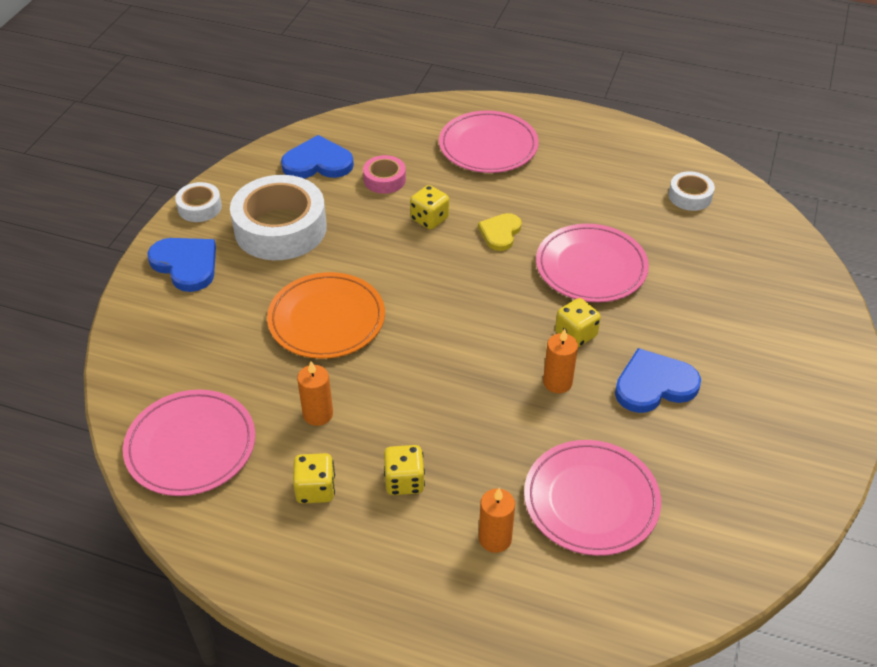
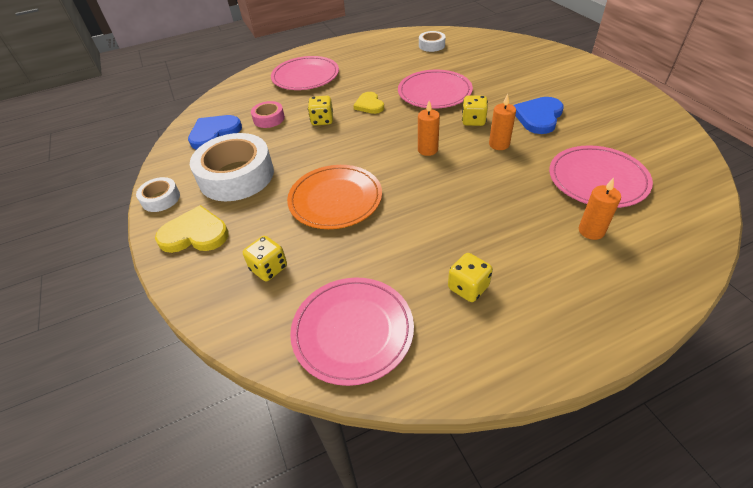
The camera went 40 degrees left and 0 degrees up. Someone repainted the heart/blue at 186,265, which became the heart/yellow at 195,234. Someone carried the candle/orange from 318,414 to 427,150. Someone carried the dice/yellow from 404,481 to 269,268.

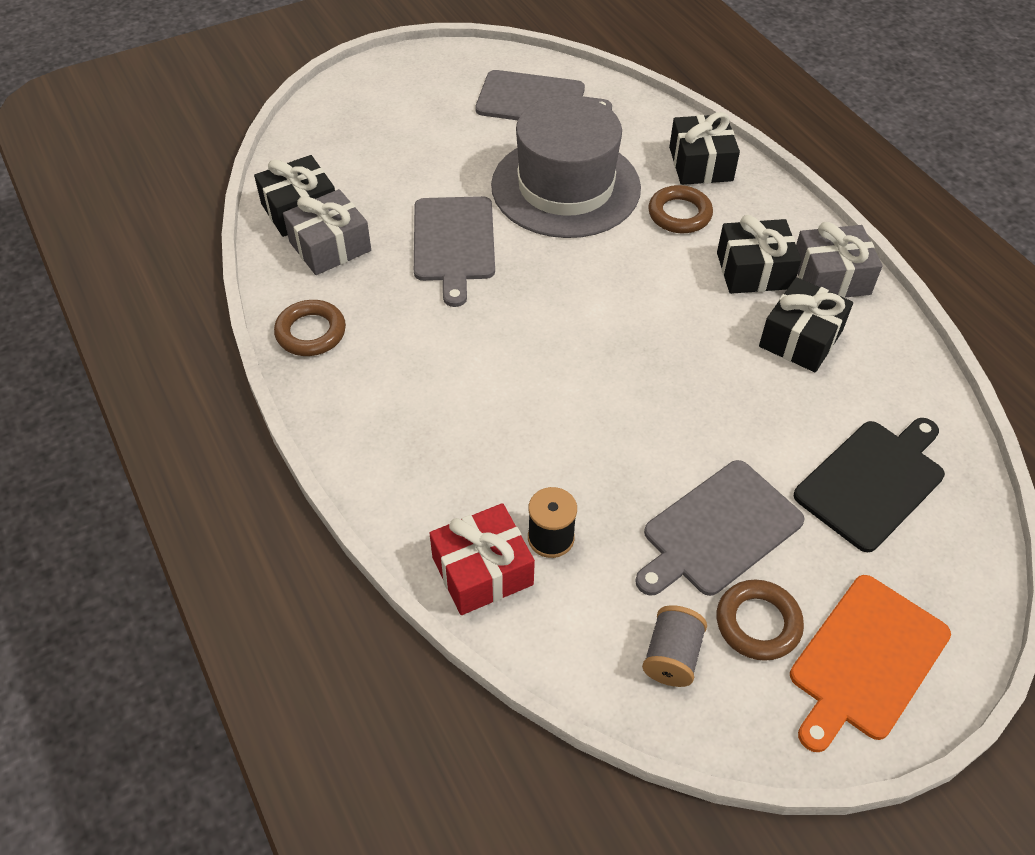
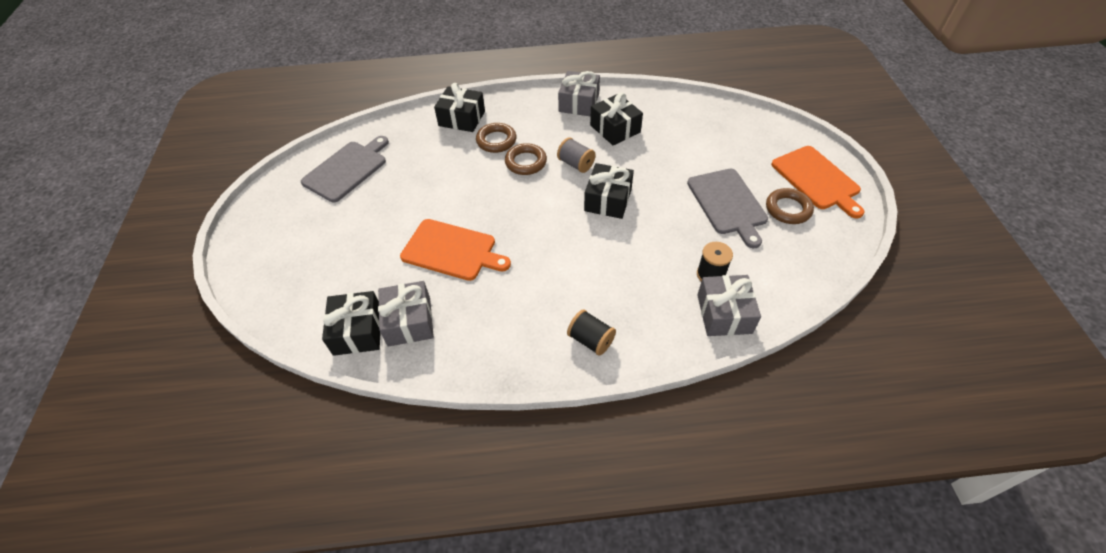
The camera went 65 degrees left and 0 degrees up. Someone carried the ring/brown from 311,332 to 526,162. Someone repainted the cutting board/grey at 453,243, which became the cutting board/orange at 452,250. Someone repainted the gift/red at 482,571, which became the gift/grey at 724,314. Someone took away the hat/grey at 565,187. Someone carried the spool/grey from 671,656 to 576,164. Someone carried the gift/black from 754,270 to 608,200. Someone took away the cutting board/black at 872,481. Someone put down the spool/black at 590,340.

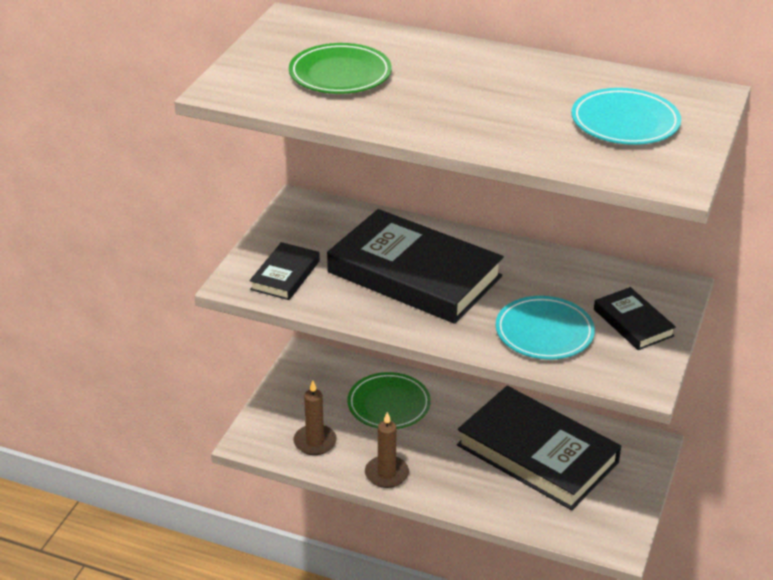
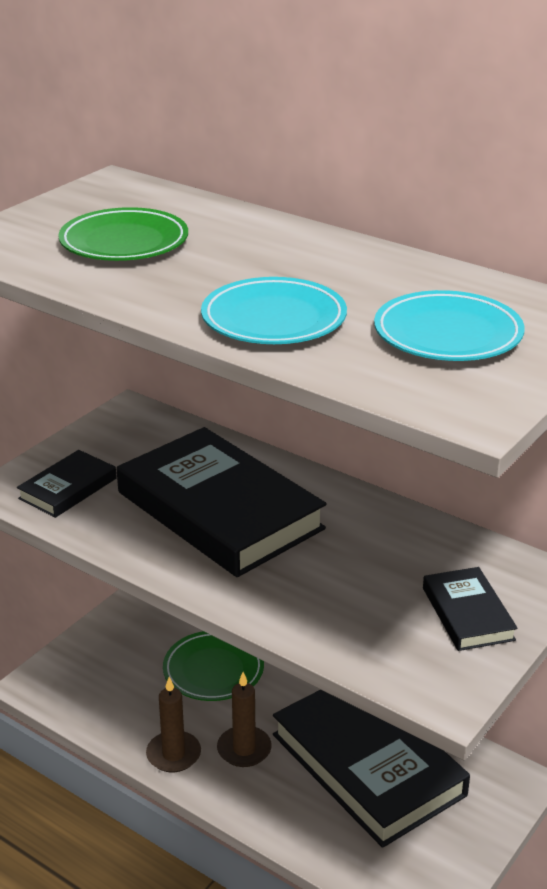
The camera went 15 degrees right and 5 degrees down. Someone carried the candle/brown from 315,442 to 244,749. Someone carried the plate/turquoise from 544,332 to 274,319.

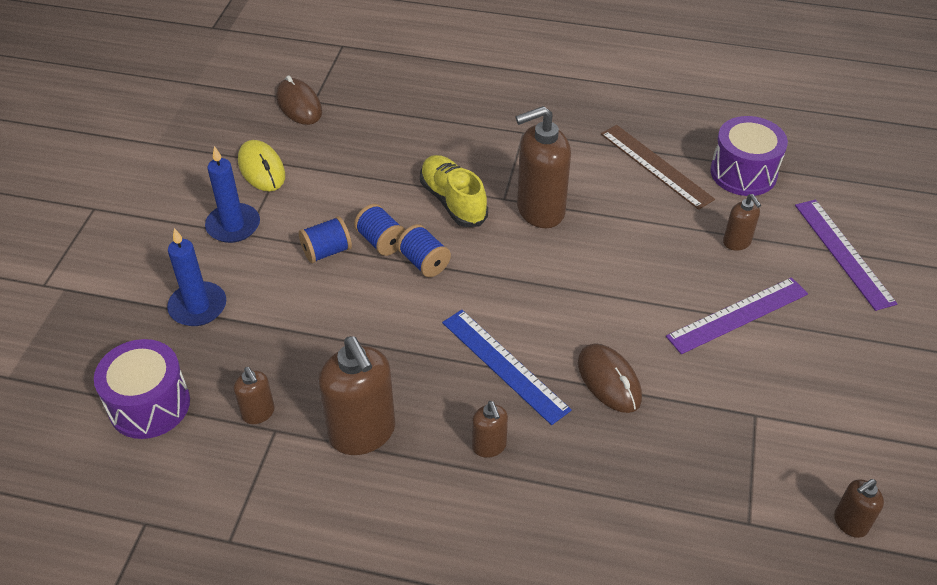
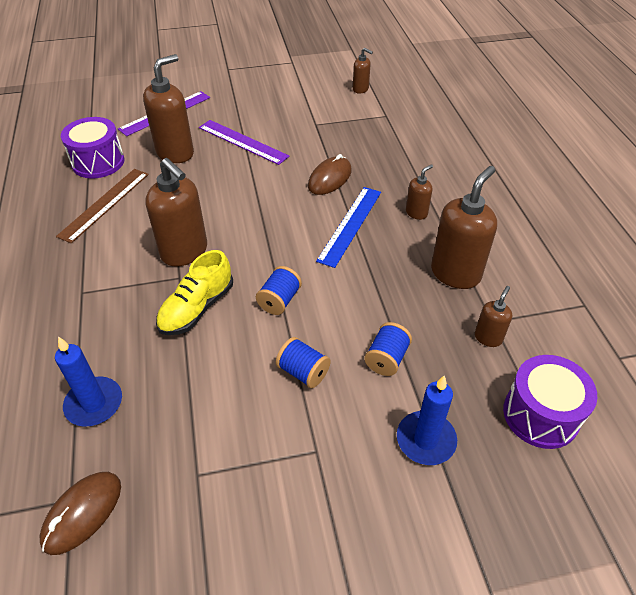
The camera went 115 degrees left and 0 degrees up. Someone carried the candle/blue from 233,225 to 94,403. Someone took away the mouse/yellow at 261,169. Someone carried the spool/blue from 381,241 to 386,358. Someone scaled the soap dispenser/brown at 737,242 by 1.98.

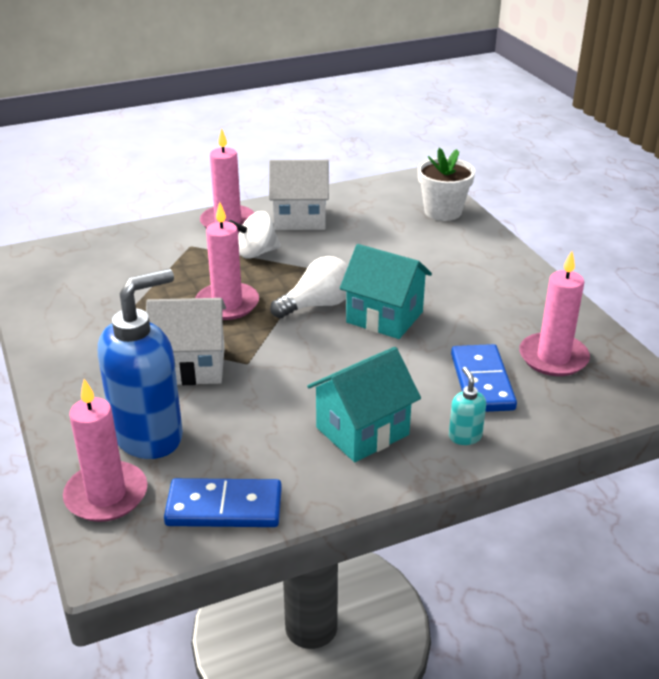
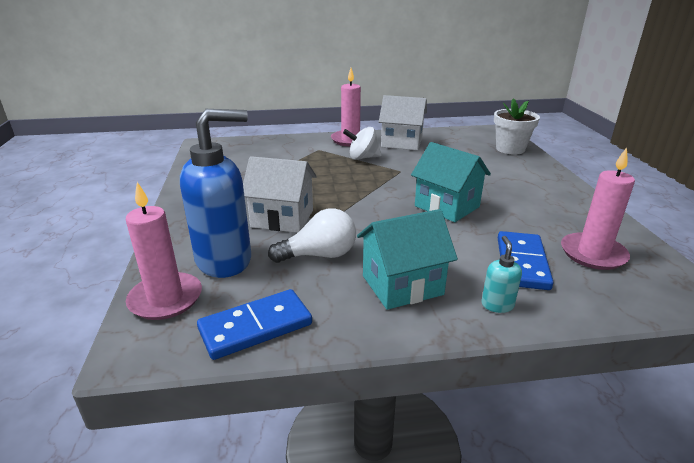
The camera went 15 degrees right and 5 degrees down. Someone rotated the domino/blue at 224,507 by 45 degrees counterclockwise. Someone took away the candle/pink at 227,304. Someone carried the light bulb/white from 317,305 to 319,255.

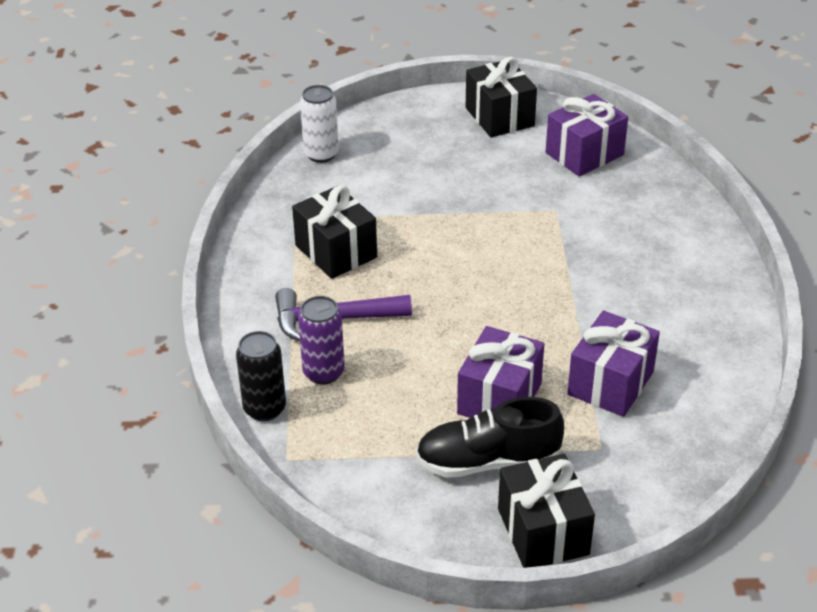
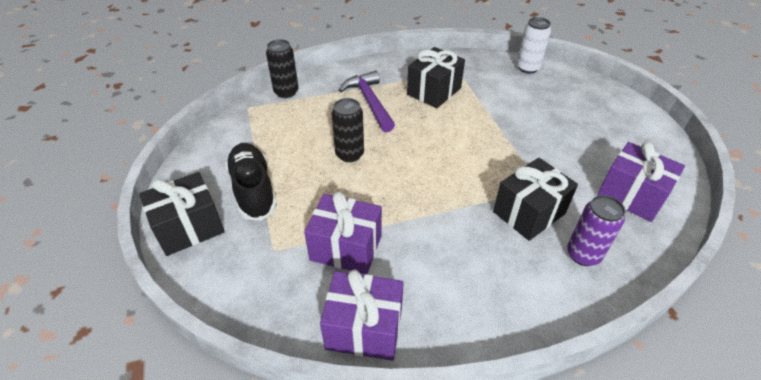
The camera went 75 degrees right and 5 degrees up. Someone carried the can/purple from 323,372 to 583,254. Someone carried the gift/purple from 499,398 to 364,328. Someone carried the gift/black from 499,117 to 529,213. Someone put down the can/black at 349,154.

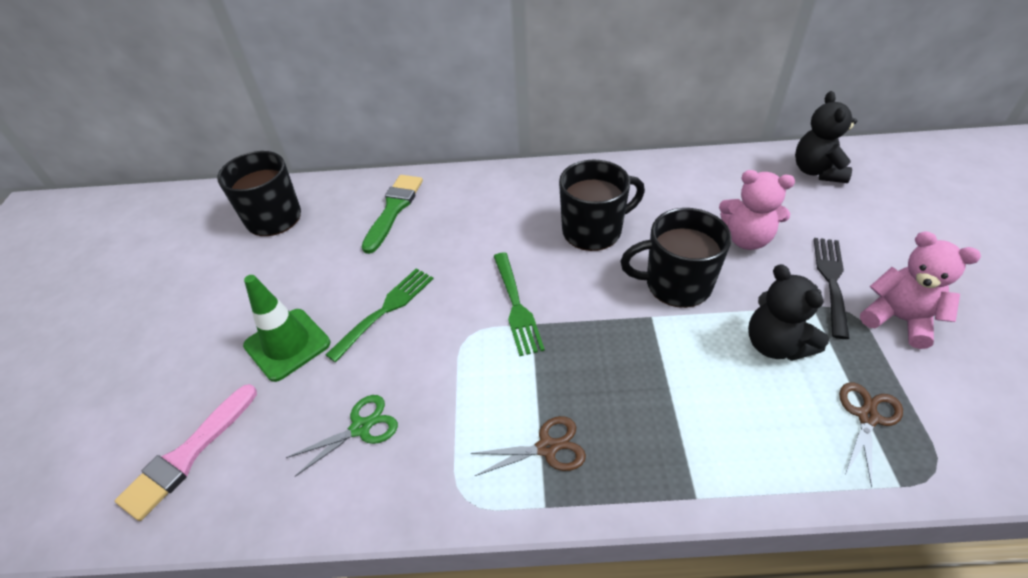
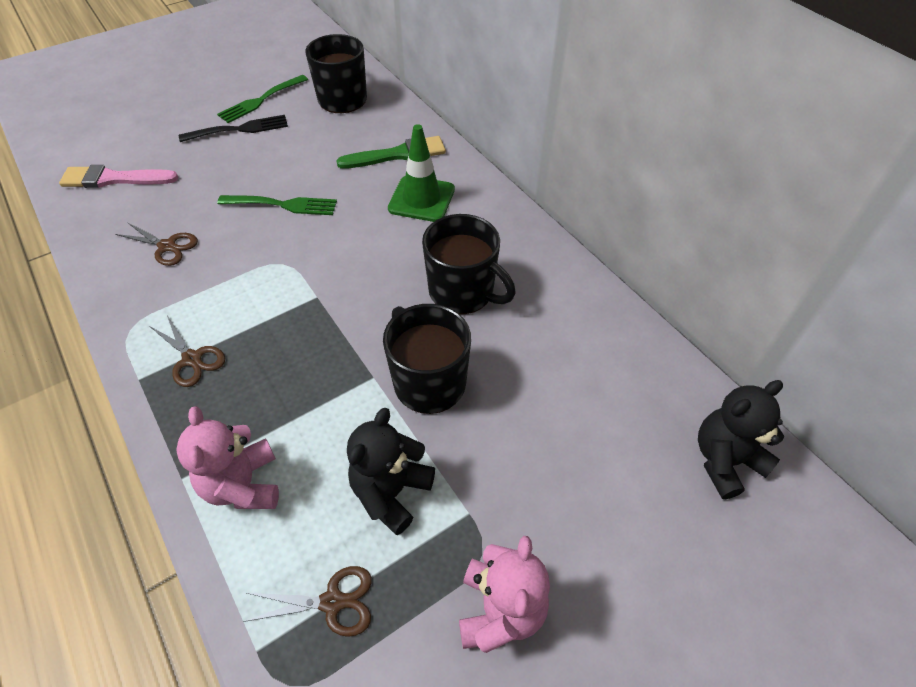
The camera went 55 degrees right and 5 degrees up. Someone carried the traffic cone/green from 287,344 to 421,199. Someone repainted the scissors/green at 361,428, which became the scissors/brown at 167,246. Someone carried the fork/green from 516,306 to 261,100. Someone carried the teddy bear/pink from 746,239 to 243,485. Someone carried the fork/black from 831,281 to 239,129.

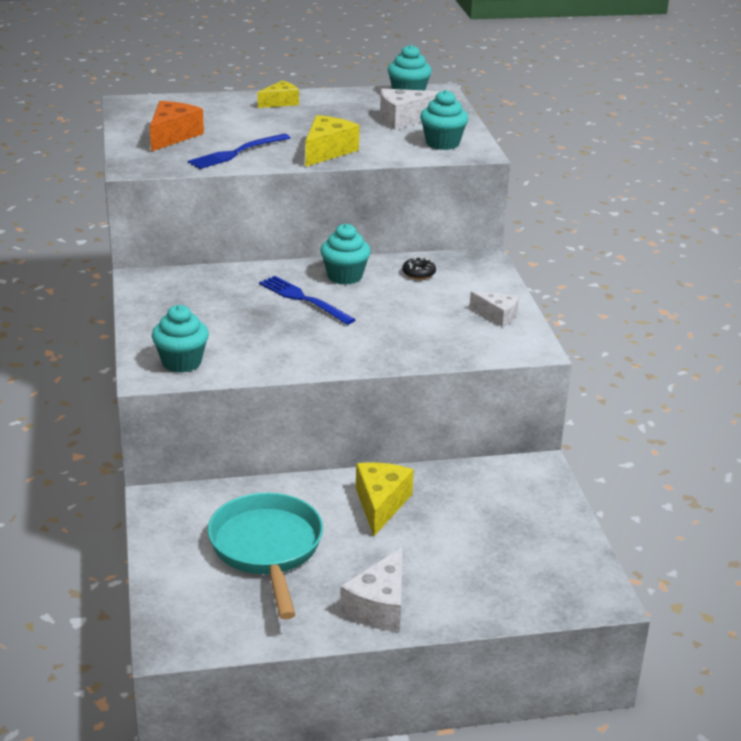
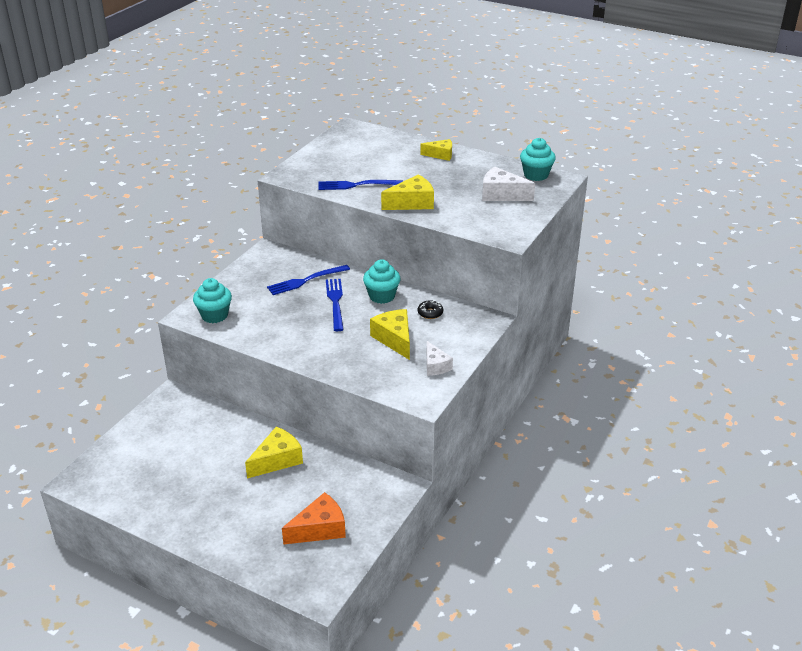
The camera went 40 degrees right and 5 degrees up. Someone carried the cheese/orange from 173,136 to 319,529. Someone took away the pan/turquoise at 267,549. Someone took away the cheese/white at 379,606. Someone took away the cupcake/turquoise at 442,143. Someone put down the fork/blue at 305,281. Someone put down the cheese/yellow at 394,339.

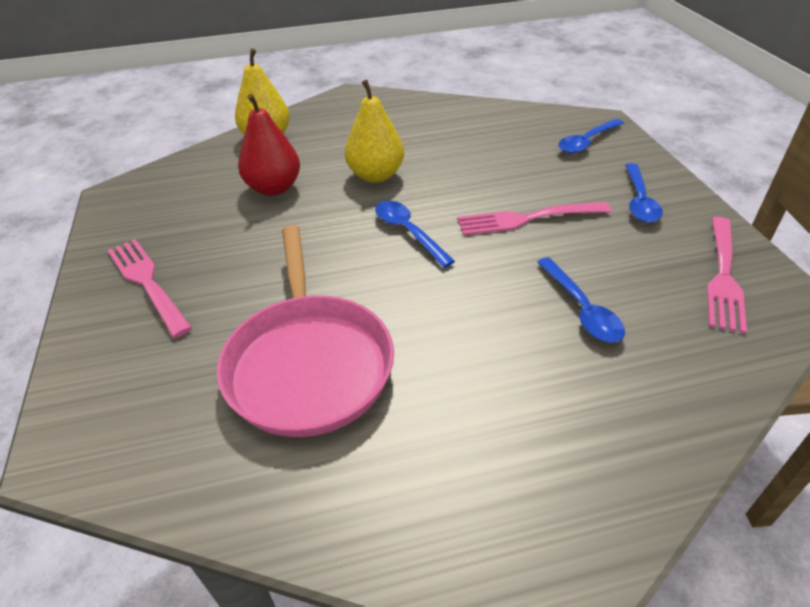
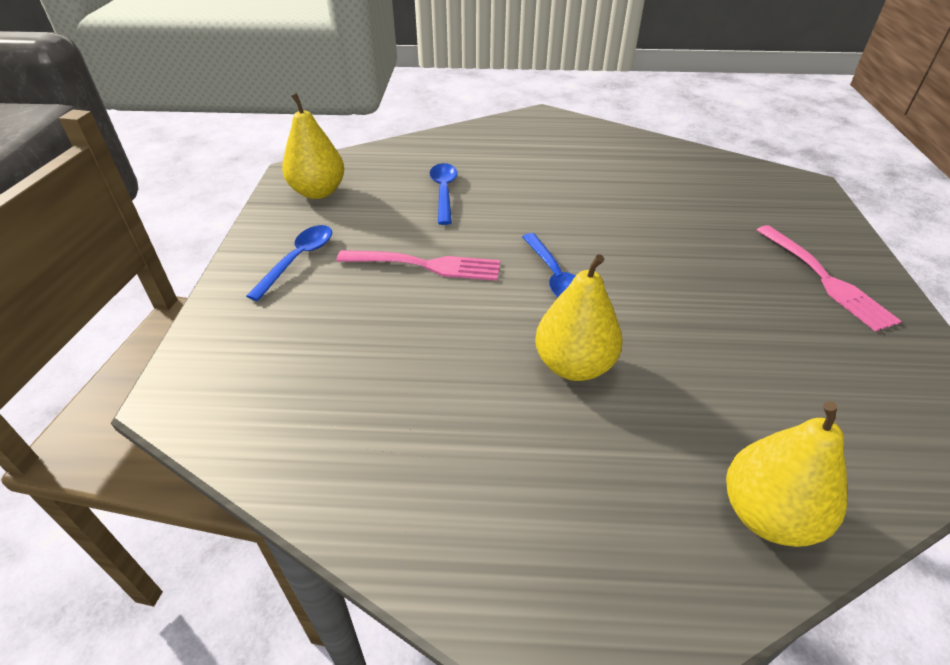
The camera went 165 degrees left and 0 degrees up. Someone took away the pan/pink at 308,363. Someone took away the pear/red at 274,188. Someone took away the spoon/blue at 586,142. Someone swapped the fork/pink at 723,275 for the pear/yellow at 318,192.

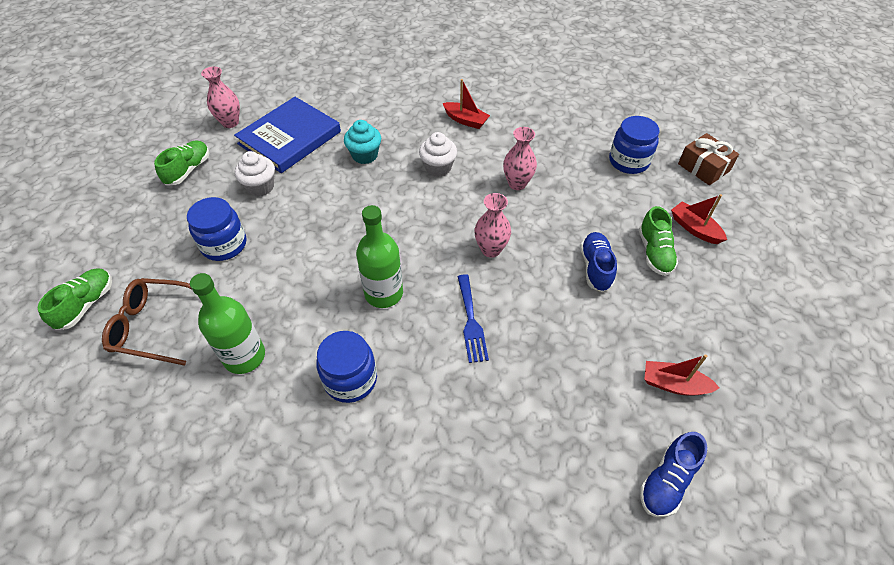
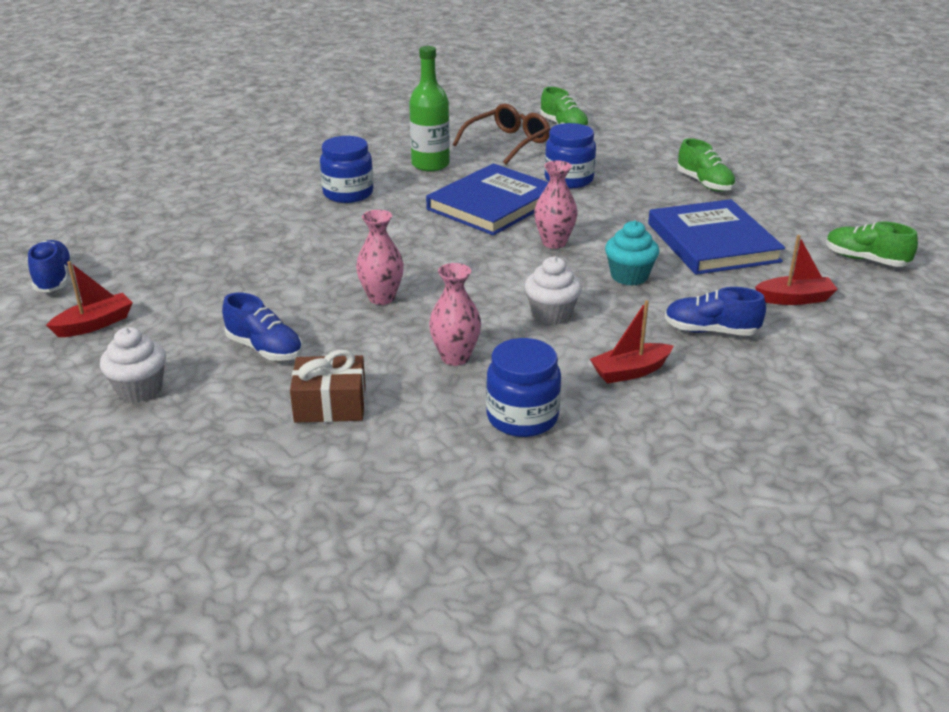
The camera went 125 degrees right and 20 degrees down. Someone carried the vase/pink from 230,122 to 554,243. Someone carried the cupcake/white from 260,187 to 139,389. Someone took away the bottle/green at 384,293. Someone took away the fork/blue at 471,321. Someone carried the jar/blue from 628,161 to 522,417. Someone carried the shoe/green from 654,252 to 865,260. Someone carried the boat/red from 694,228 to 795,299. Someone carried the gift/brown from 703,167 to 330,404. Someone put down the book/blue at 493,204. Someone put down the shoe/blue at 710,331.

